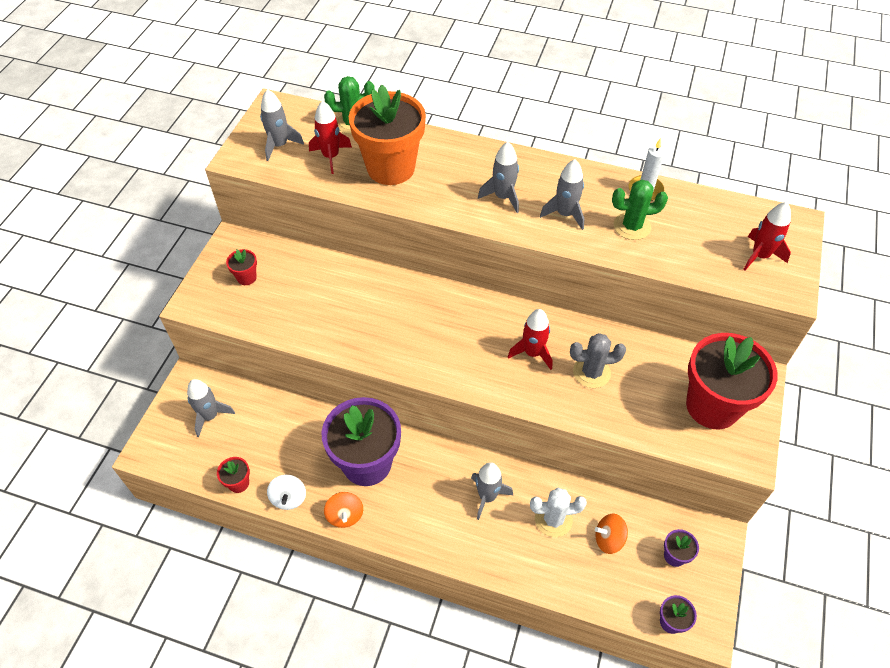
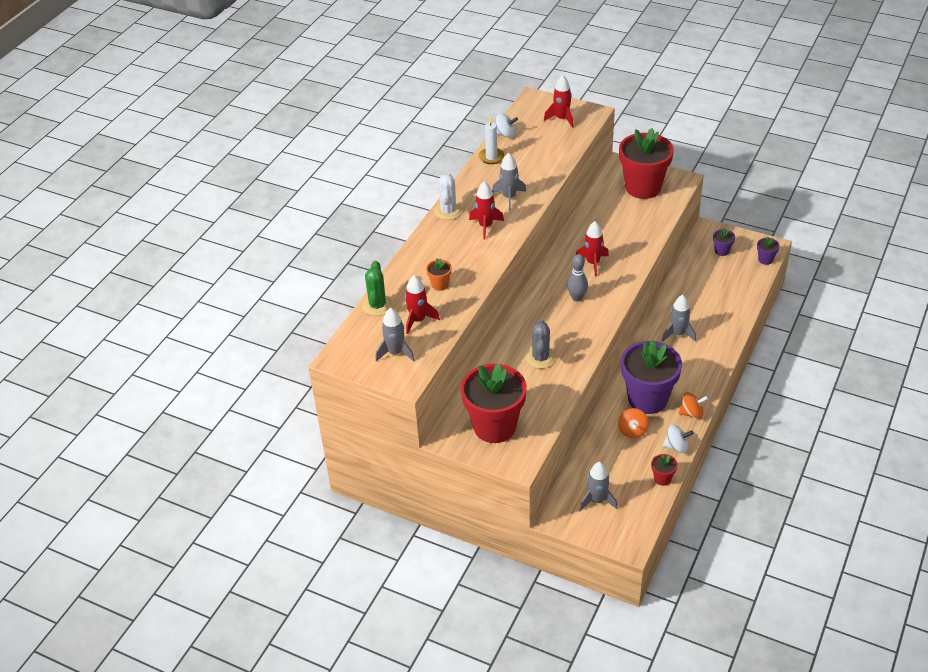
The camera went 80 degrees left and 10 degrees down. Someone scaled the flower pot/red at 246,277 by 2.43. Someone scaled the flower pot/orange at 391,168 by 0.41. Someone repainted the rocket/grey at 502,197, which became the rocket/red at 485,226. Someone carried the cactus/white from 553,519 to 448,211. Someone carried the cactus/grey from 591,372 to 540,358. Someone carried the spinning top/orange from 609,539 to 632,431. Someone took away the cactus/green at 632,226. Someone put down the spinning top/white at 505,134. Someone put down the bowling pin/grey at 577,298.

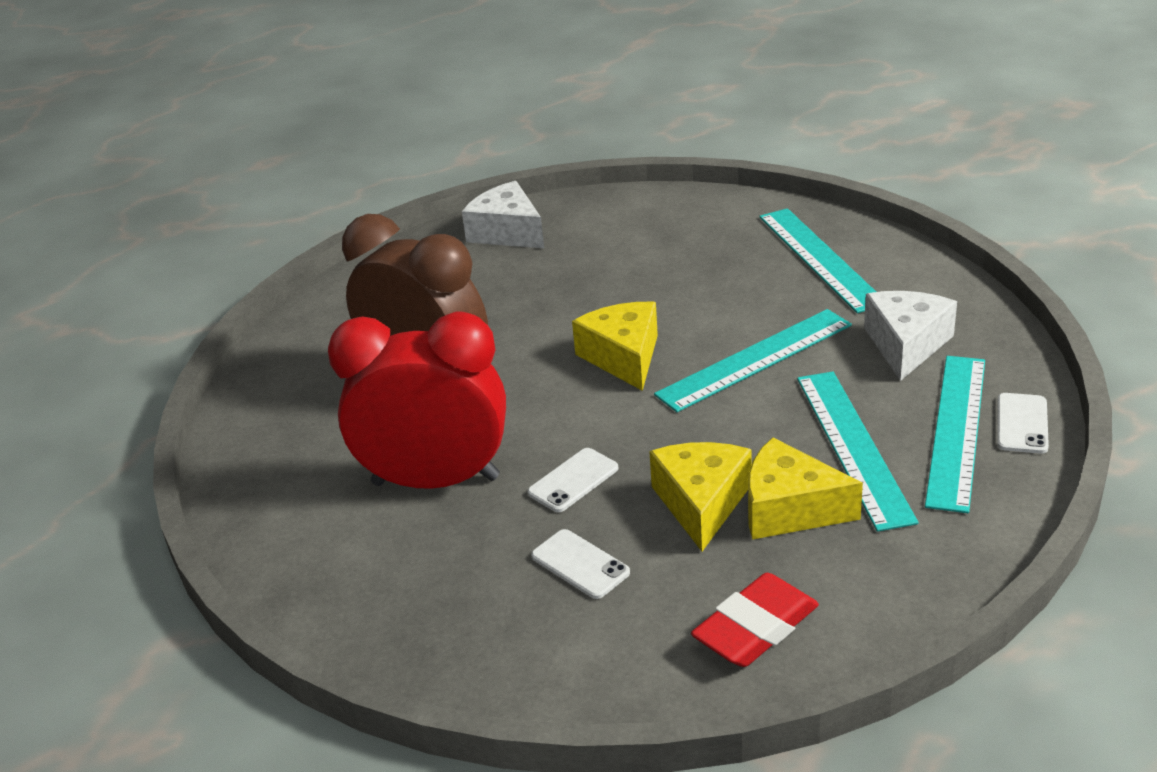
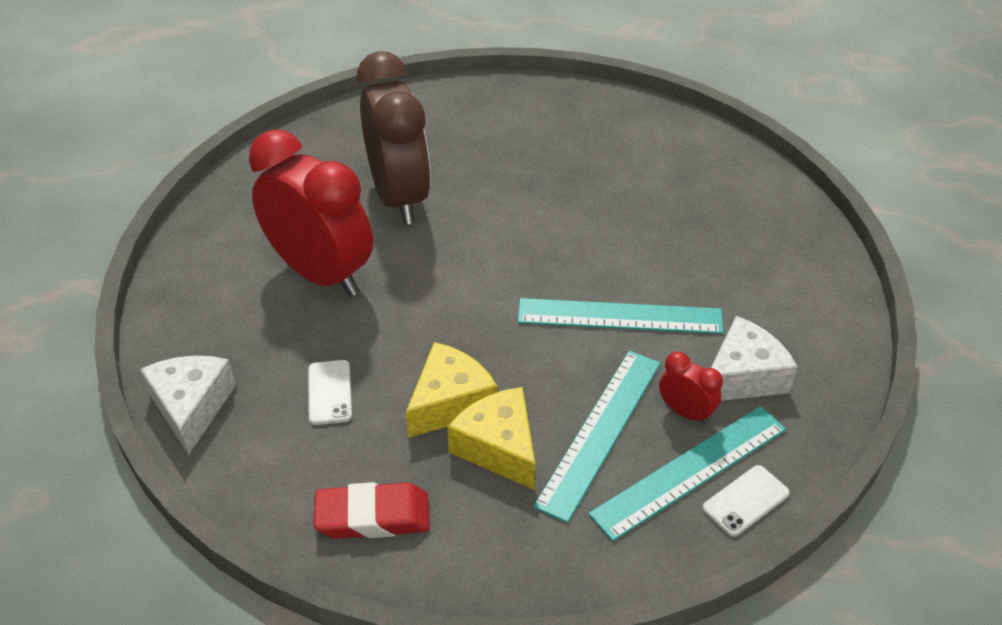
The camera went 35 degrees right and 10 degrees up. Someone carried the cheese/white from 507,232 to 191,407. Someone took away the phone/white at 573,480. Someone took away the cheese/yellow at 623,357. Someone took away the ruler/turquoise at 819,259. Someone put down the clock/red at 685,412.

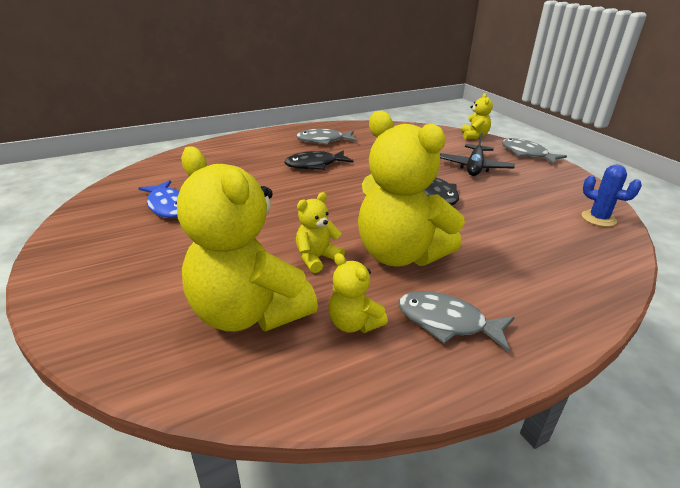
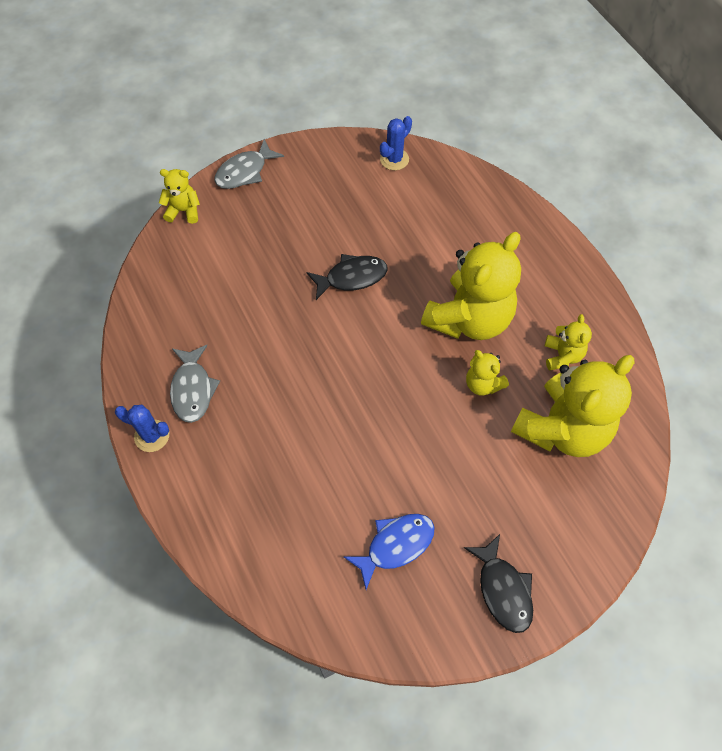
The camera went 90 degrees left and 30 degrees up. Someone carried the fish/black from 315,165 to 503,589. Someone rotated the teddy bear/yellow at 353,323 by 45 degrees counterclockwise. Someone took away the fish/grey at 447,322. Someone took away the plane/black at 474,167. Someone put down the cactus/blue at 152,436.

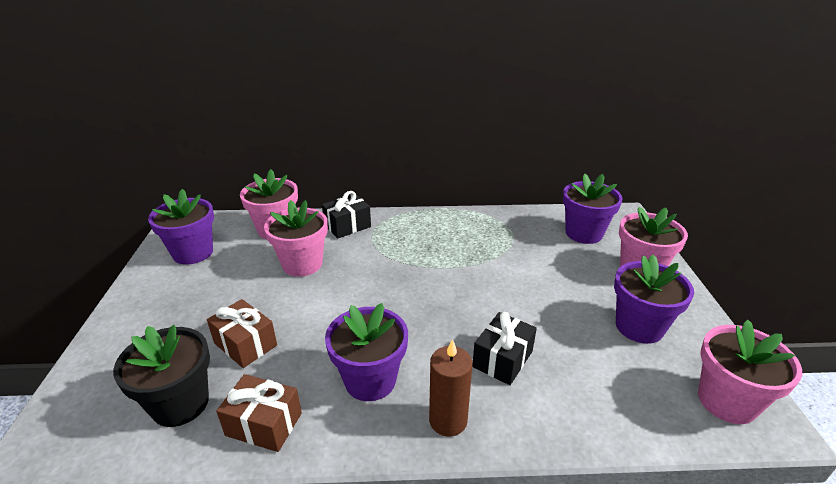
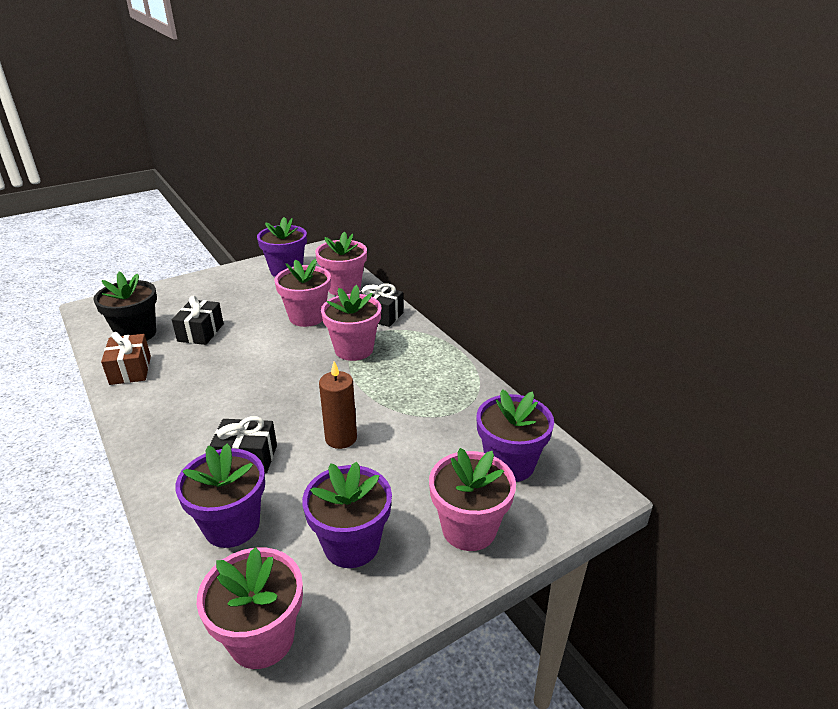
The camera went 60 degrees right and 0 degrees up. Someone repainted the gift/brown at 245,344, which became the gift/black at 200,332. Someone carried the flower pot/purple from 370,380 to 232,526. Someone carried the candle/brown from 448,420 to 341,438. Someone put down the flower pot/pink at 354,349.

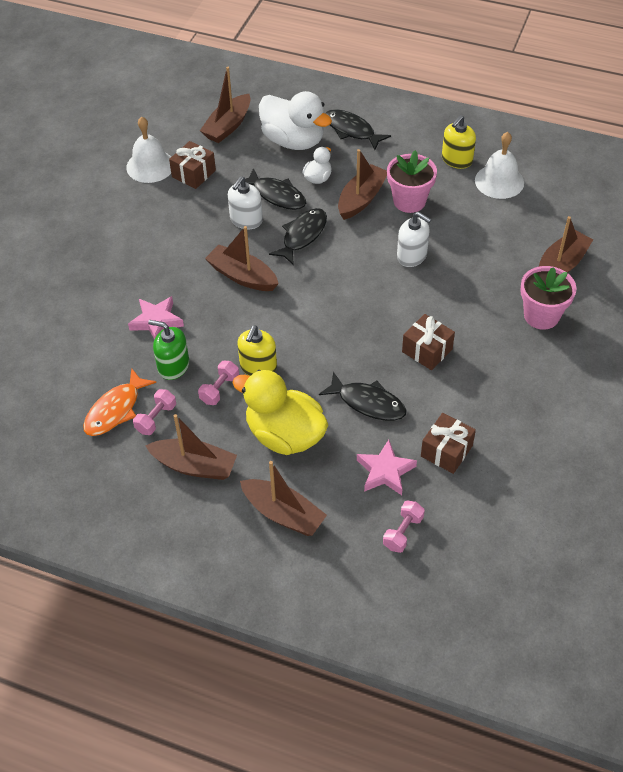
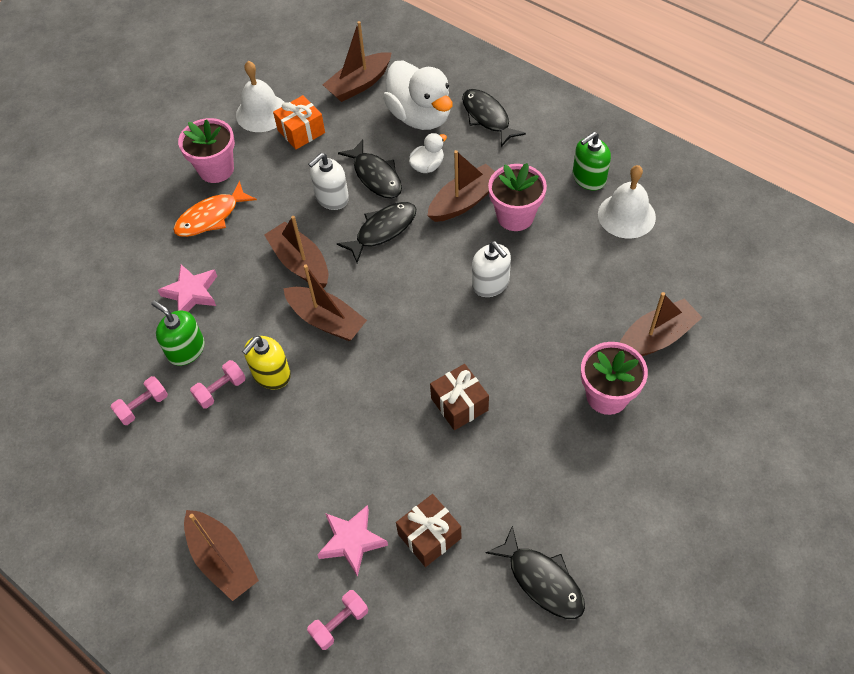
The camera went 20 degrees right and 5 degrees up. Someone carried the fish/orange from 115,410 to 211,217. Someone carried the boat/brown from 194,466 to 326,320. Someone repainted the gift/brown at 193,174, which became the gift/orange at 301,131. Someone took away the duck/yellow at 285,435. Someone carried the fish/black from 368,403 to 542,580. Someone repainted the soap dispenser/yellow at 456,160, which became the soap dispenser/green at 589,178. Someone put down the flower pot/pink at 216,169.

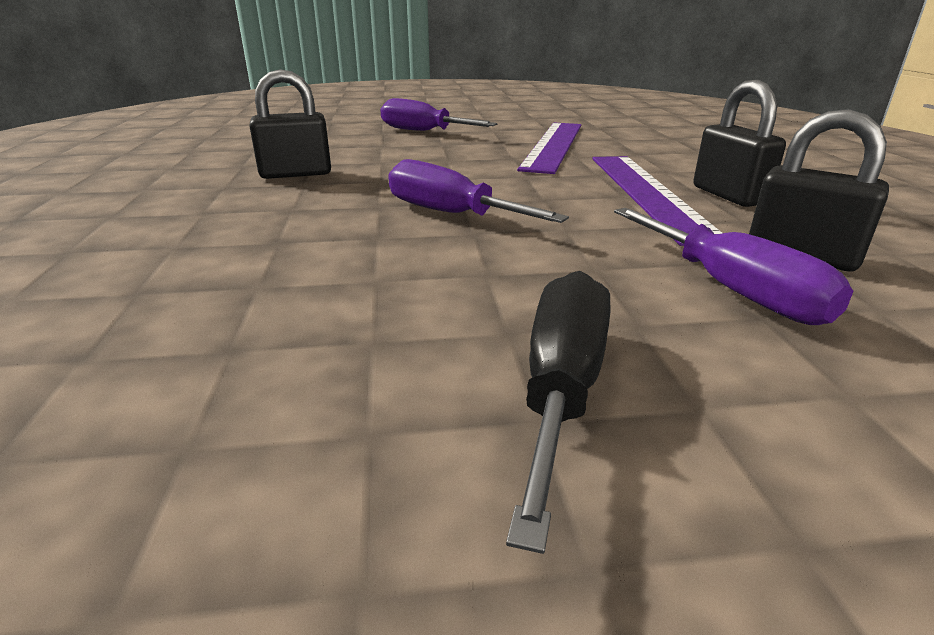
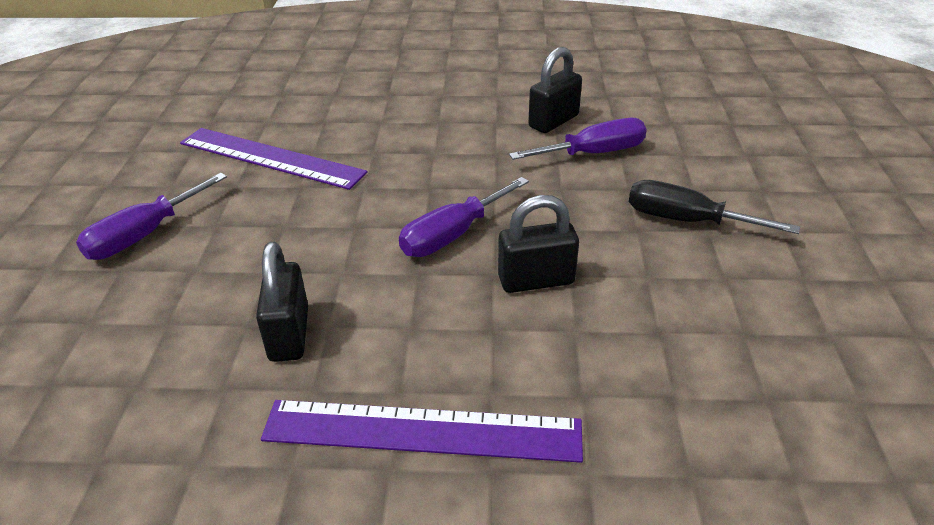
The camera went 80 degrees left and 10 degrees up. Someone carried the ruler/purple from 647,193 to 422,431. Someone carried the padlock/black from 728,195 to 536,280.

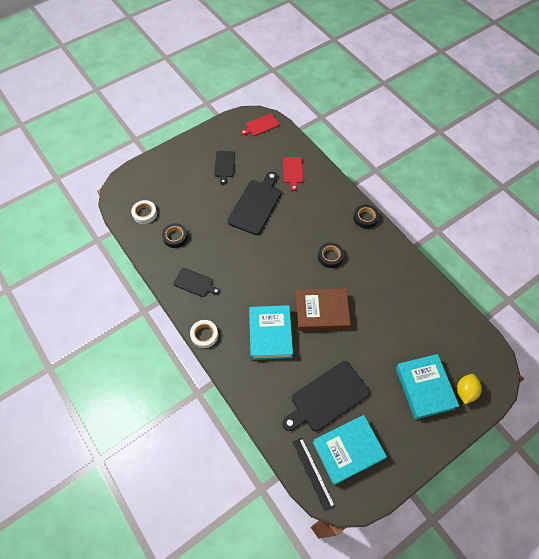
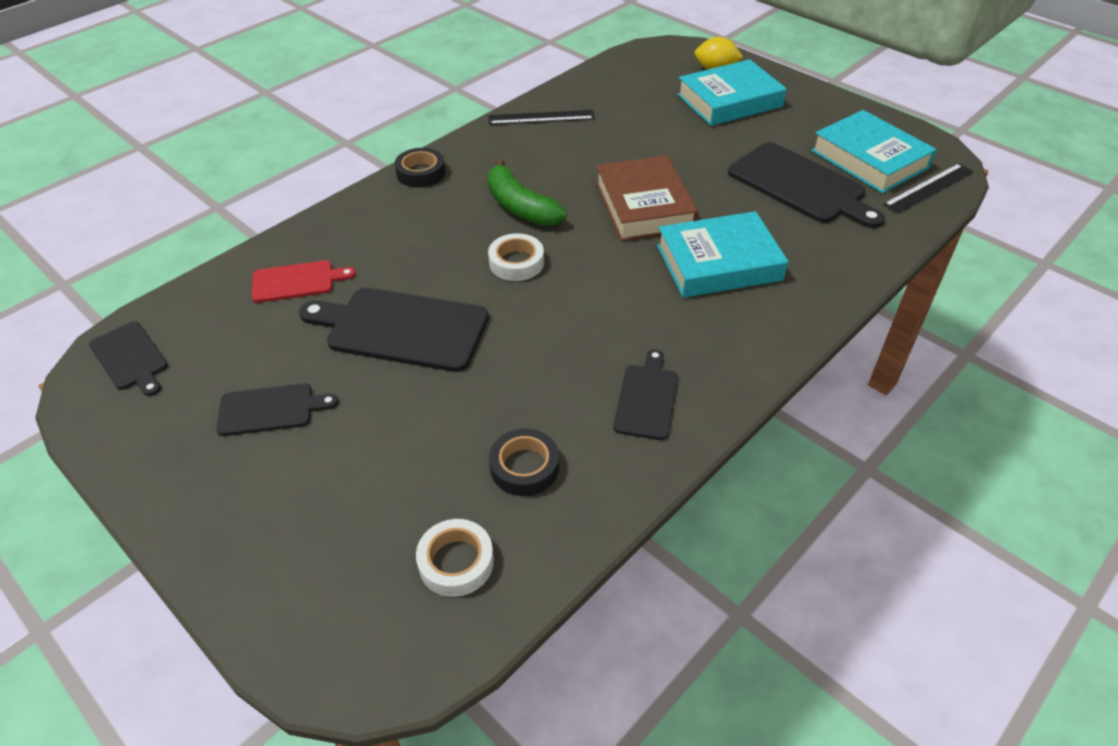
The camera went 100 degrees left and 15 degrees down. Someone carried the tape/white from 204,335 to 516,262. Someone repainted the cutting board/red at 261,125, which became the cutting board/black at 130,358. Someone swapped the tape/black at 330,257 for the banana/green at 520,207. Someone put down the ruler/black at 541,117.

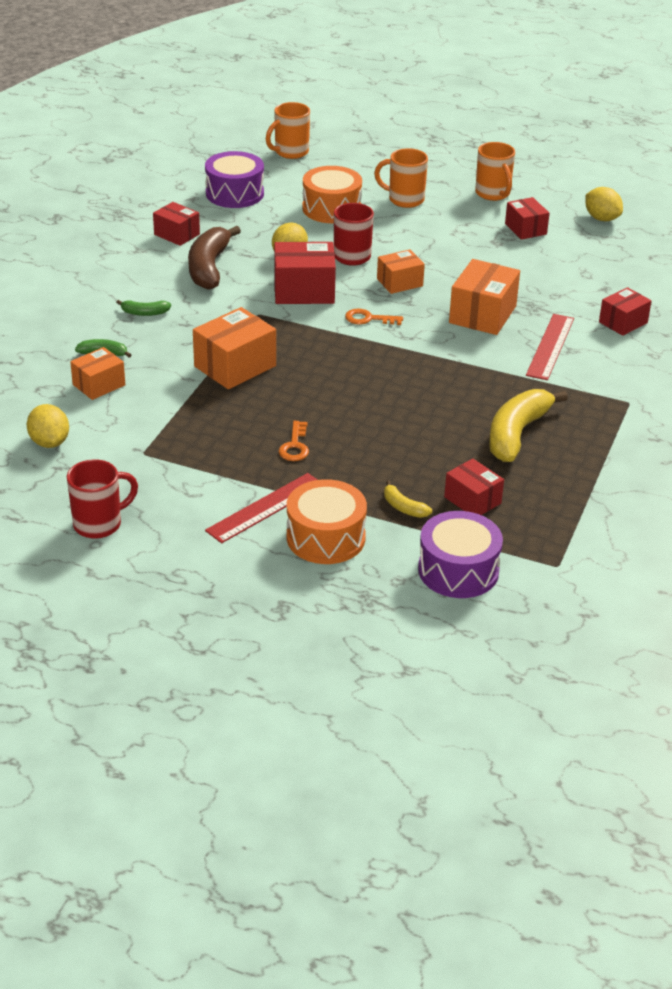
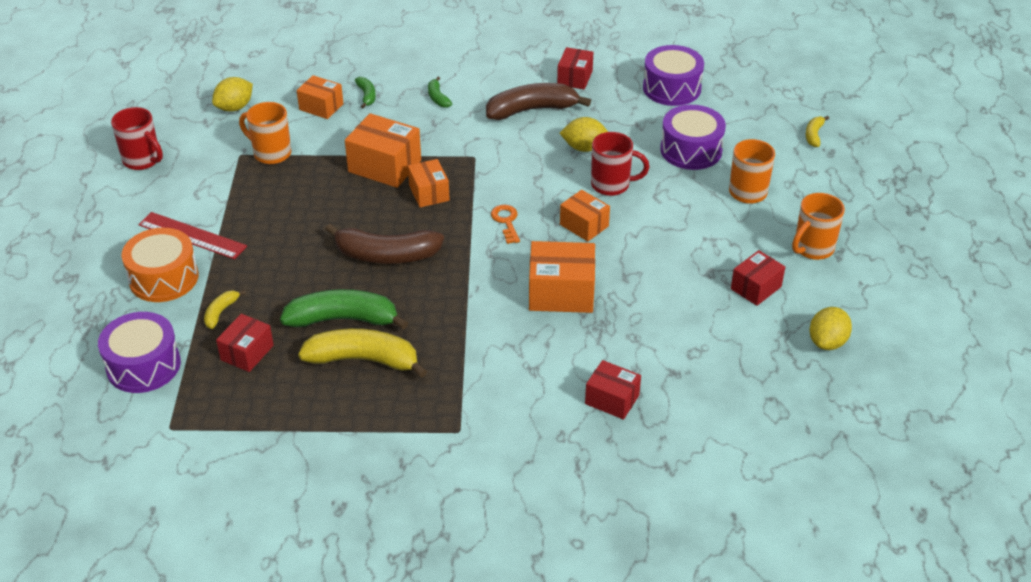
The camera went 70 degrees right and 5 degrees up. Someone carried the mug/orange from 290,152 to 271,153. Someone took away the box/red at 304,291. Someone took away the key/orange at 295,446. Someone repainted the drum/orange at 331,208, which became the drum/purple at 691,150. Someone took away the ruler/red at 550,346. Someone put down the banana/green at 343,319. Someone put down the banana/brown at 386,255. Someone put down the box/orange at 429,193. Someone put down the banana/yellow at 814,135.

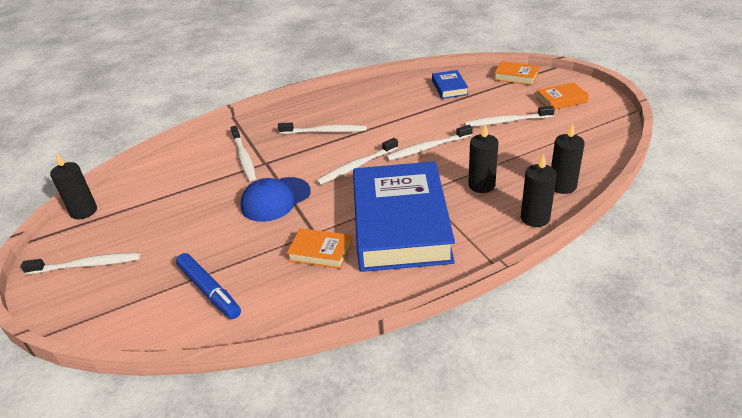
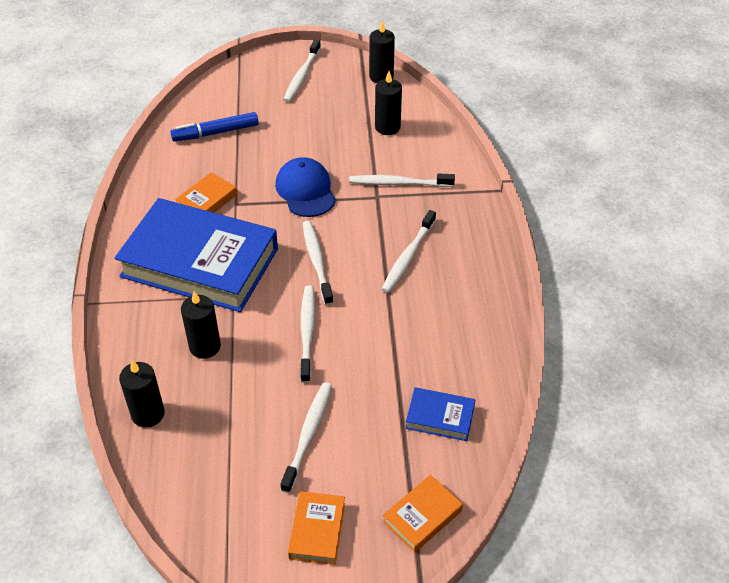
The camera went 110 degrees right and 10 degrees up. Someone carried the candle/black from 535,218 to 387,127.

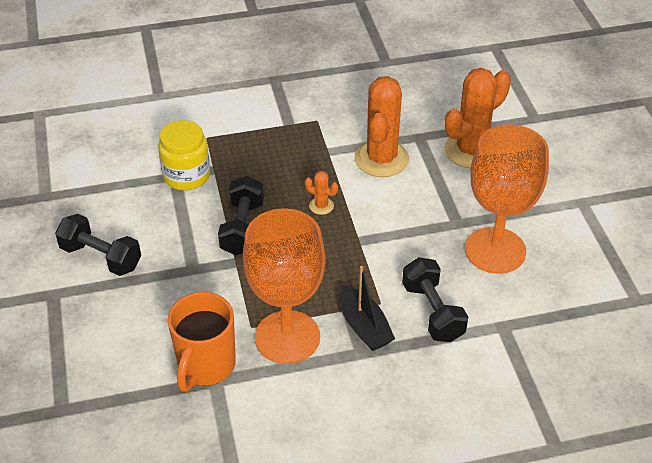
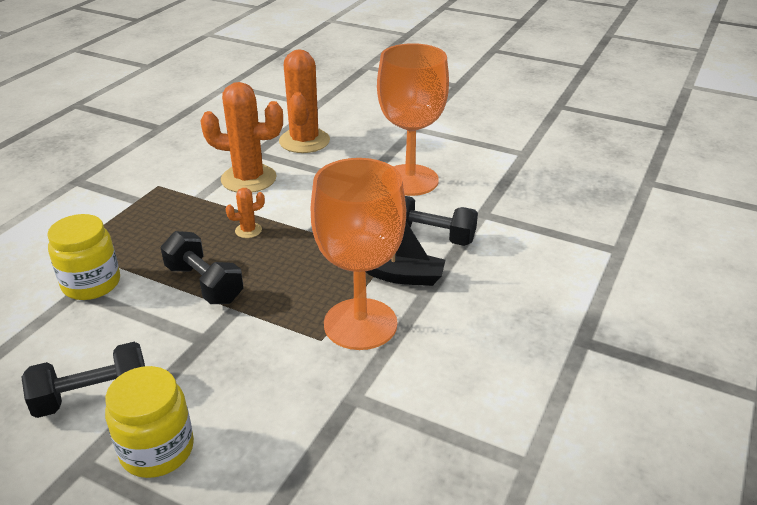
The camera went 50 degrees left and 10 degrees down. Someone took away the mug/orange at 205,366. Someone rotated the cactus/orange at 381,159 by 45 degrees counterclockwise. Someone put down the jar/yellow at 157,450.

